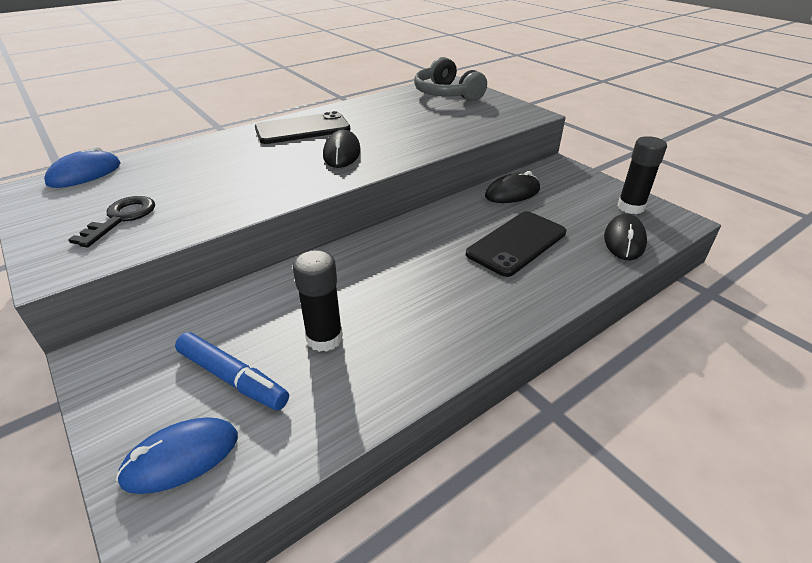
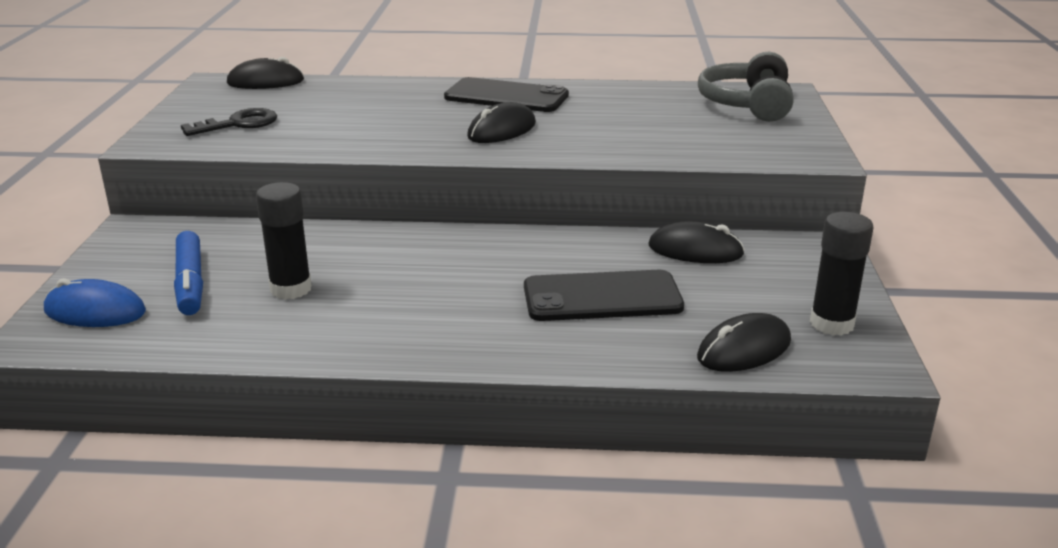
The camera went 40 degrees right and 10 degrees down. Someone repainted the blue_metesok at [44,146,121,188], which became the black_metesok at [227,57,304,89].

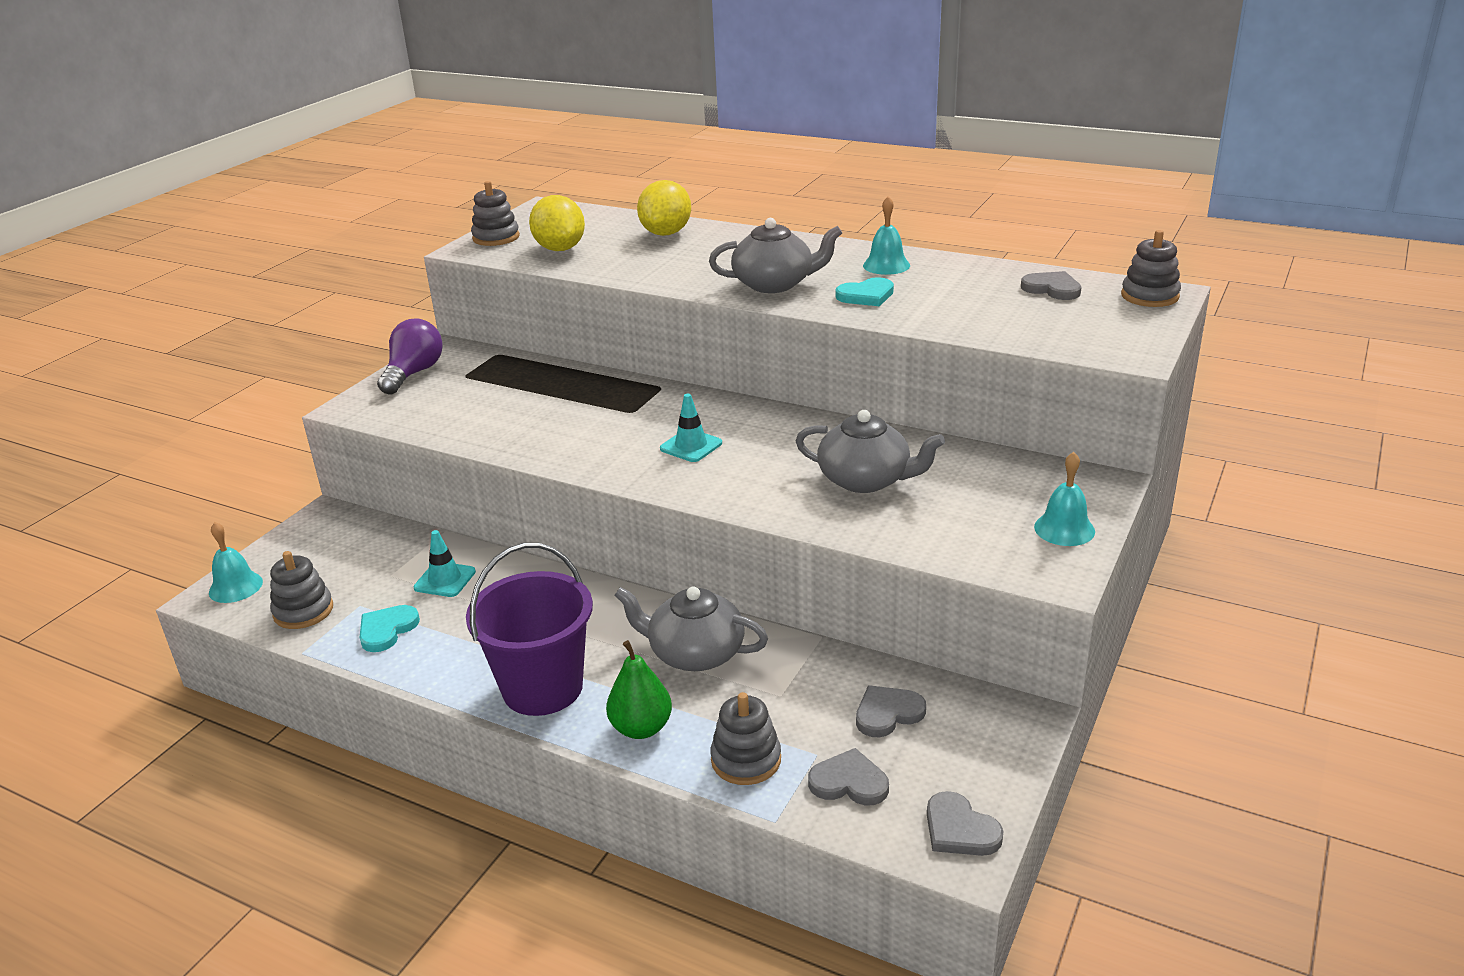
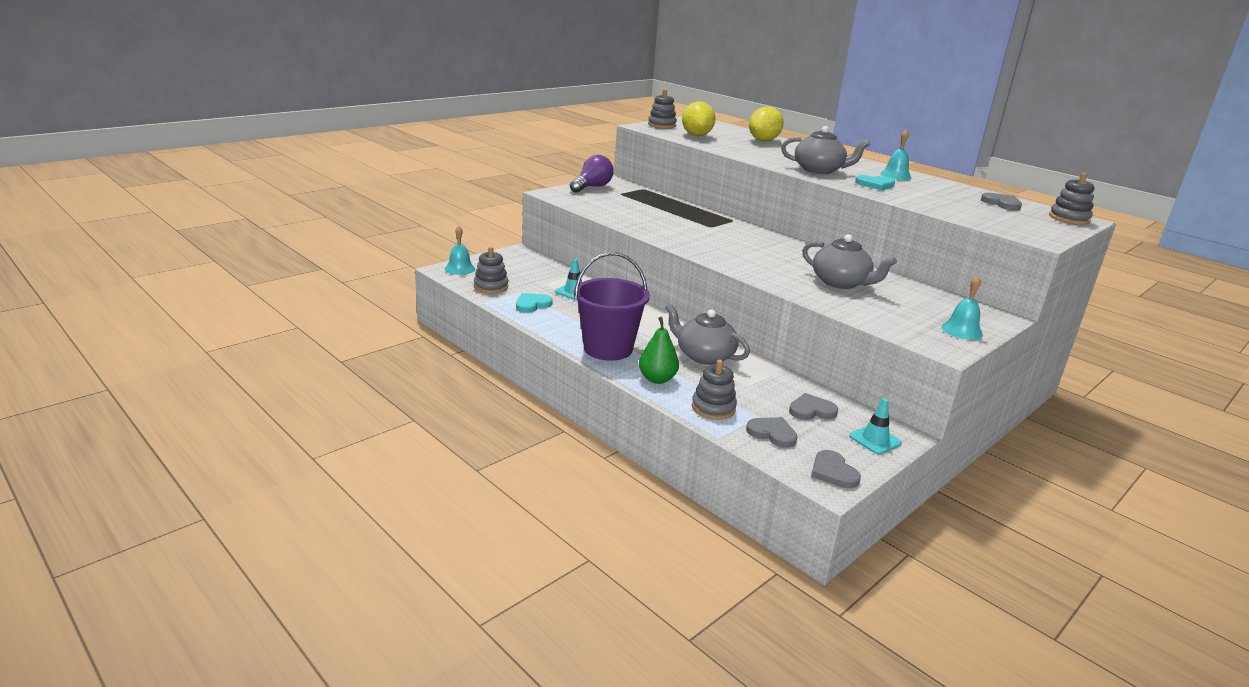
The camera went 15 degrees right and 5 degrees down. Someone carried the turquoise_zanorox from [660,394,722,462] to [849,398,902,454].

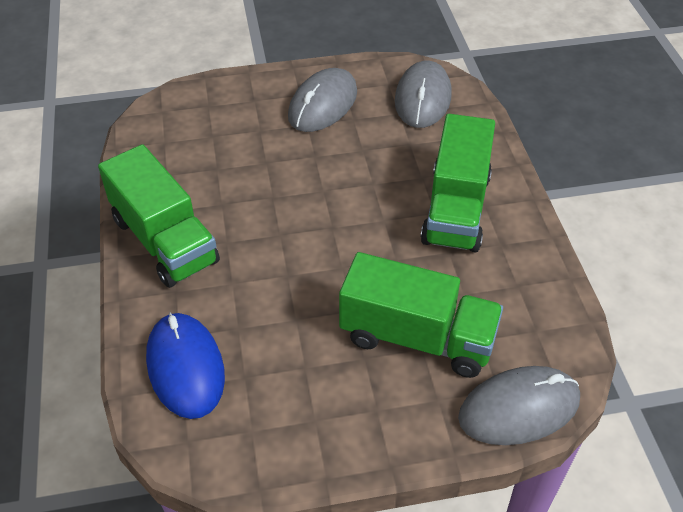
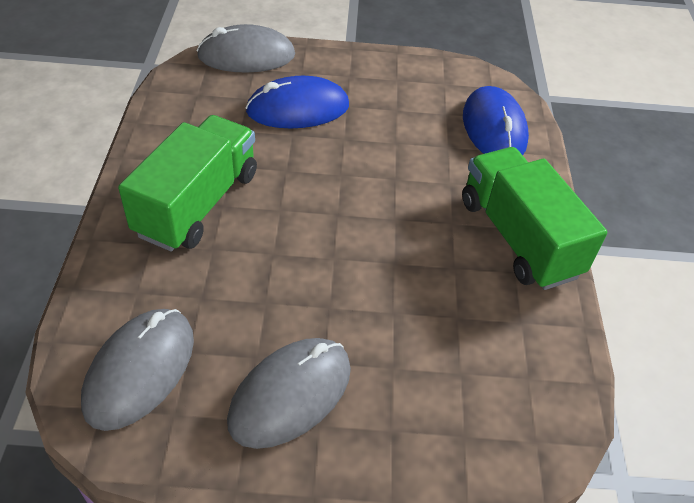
The camera went 170 degrees left and 0 degrees up. Someone swapped the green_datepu at [339,252,503,378] for the blue_metesok at [245,76,349,129].

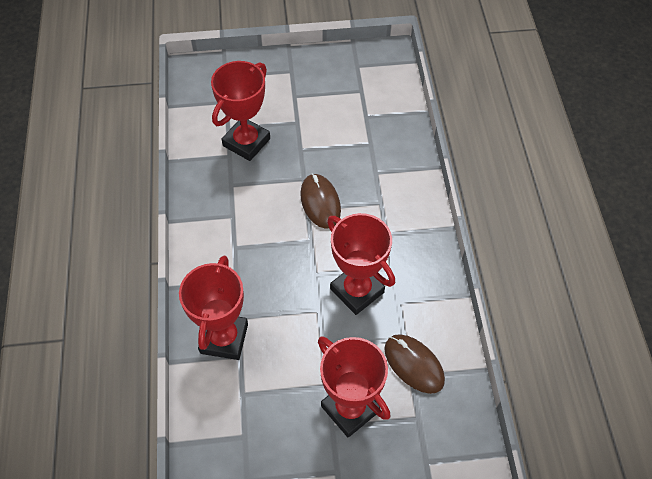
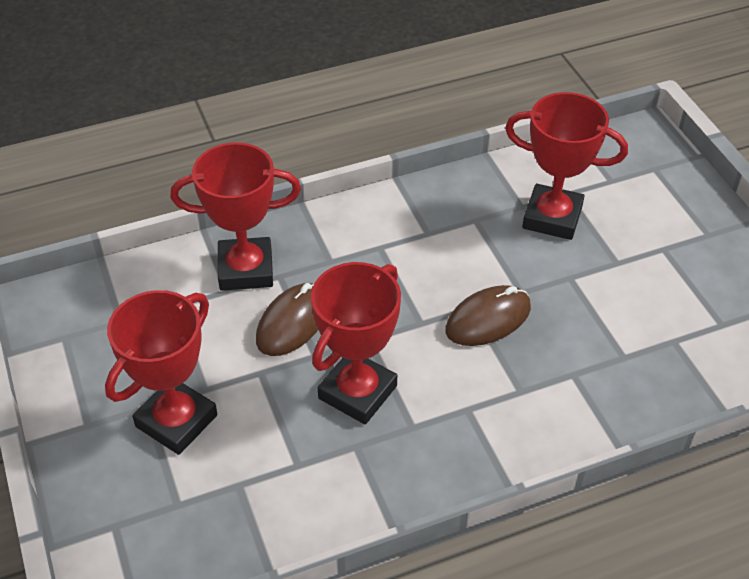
The camera went 75 degrees right and 10 degrees down. Someone carried the brown_metesok from [384,334,445,394] to [256,283,318,356].

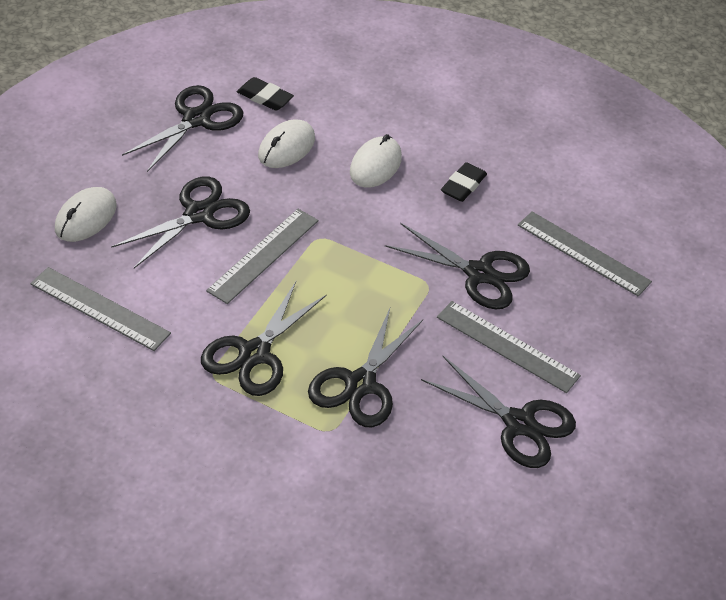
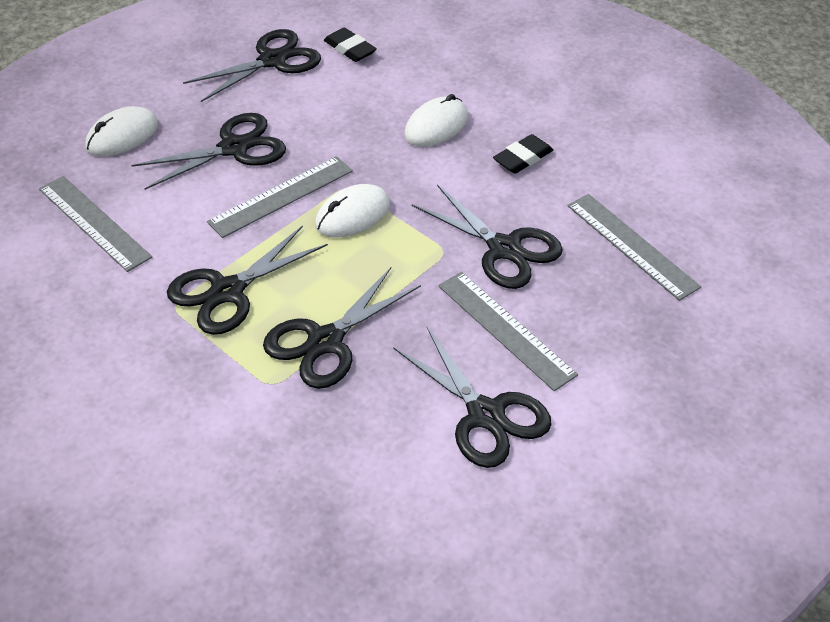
The camera went 20 degrees right and 0 degrees up. Someone carried the white_metesok from [258,119,315,168] to [315,184,390,238].

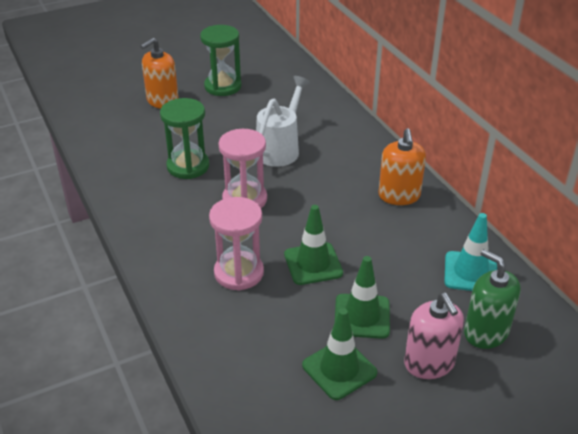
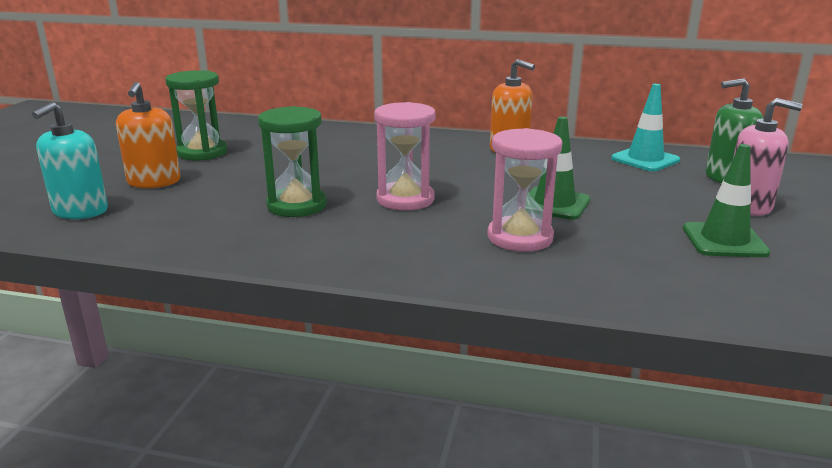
The camera went 50 degrees left and 15 degrees down. Someone took away the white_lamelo at [256,76,310,167]. Someone took away the green_zanorox at [335,256,390,339]. Someone put down the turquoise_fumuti at [32,102,108,219].

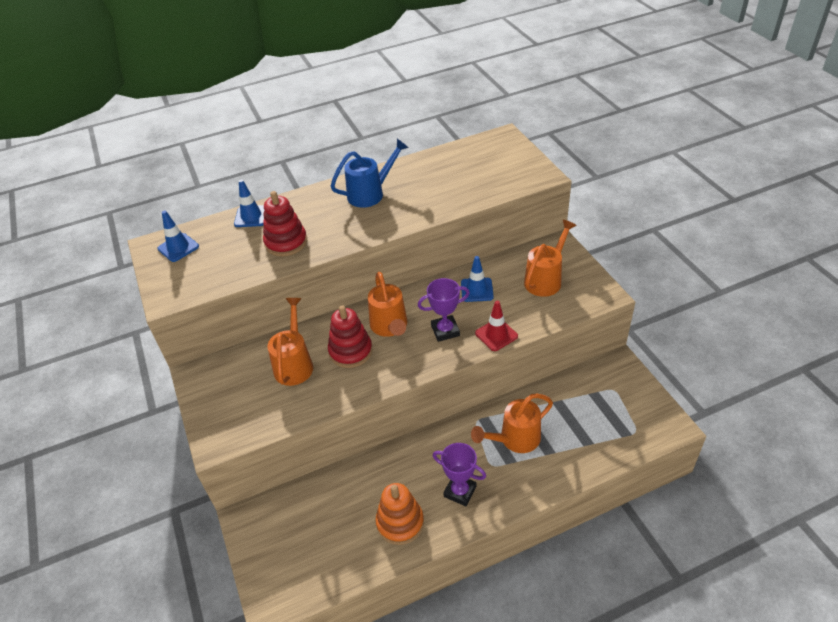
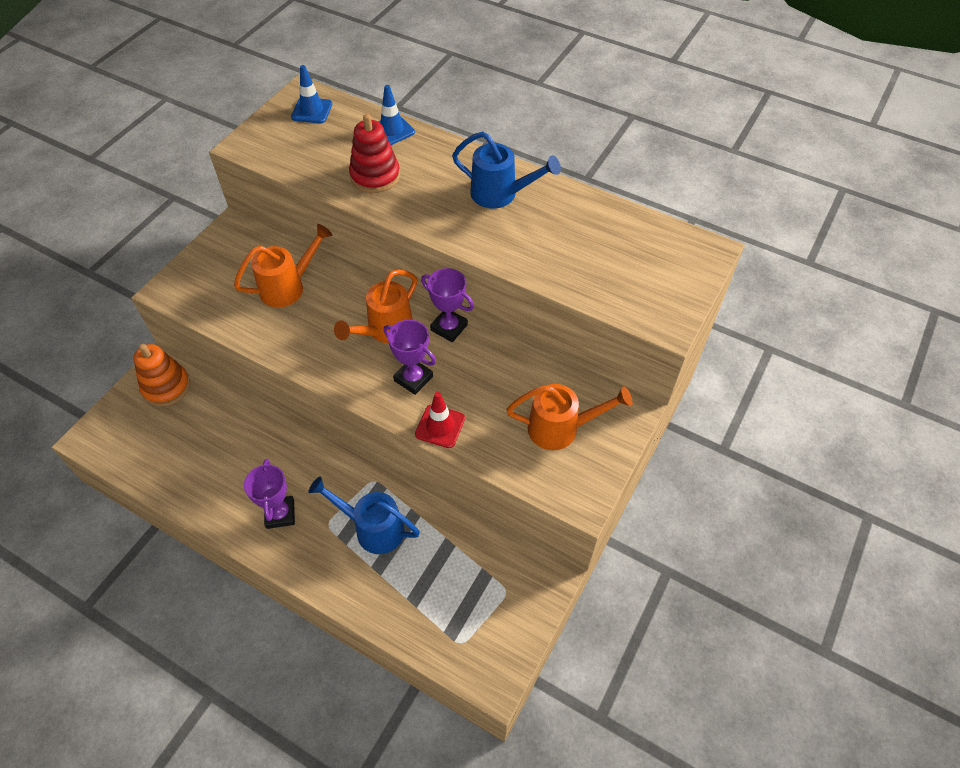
The camera went 50 degrees right and 10 degrees up. Someone took away the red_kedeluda at [328,305,372,368]. Someone carried the orange_kedeluda from [375,483,424,545] to [133,344,190,406]. Someone took away the blue_zanorox at [461,256,494,302]. Someone repainted the orange_lamelo at [471,394,553,453], which became the blue_lamelo at [308,476,420,554]. Someone put down the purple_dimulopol at [421,268,474,342].

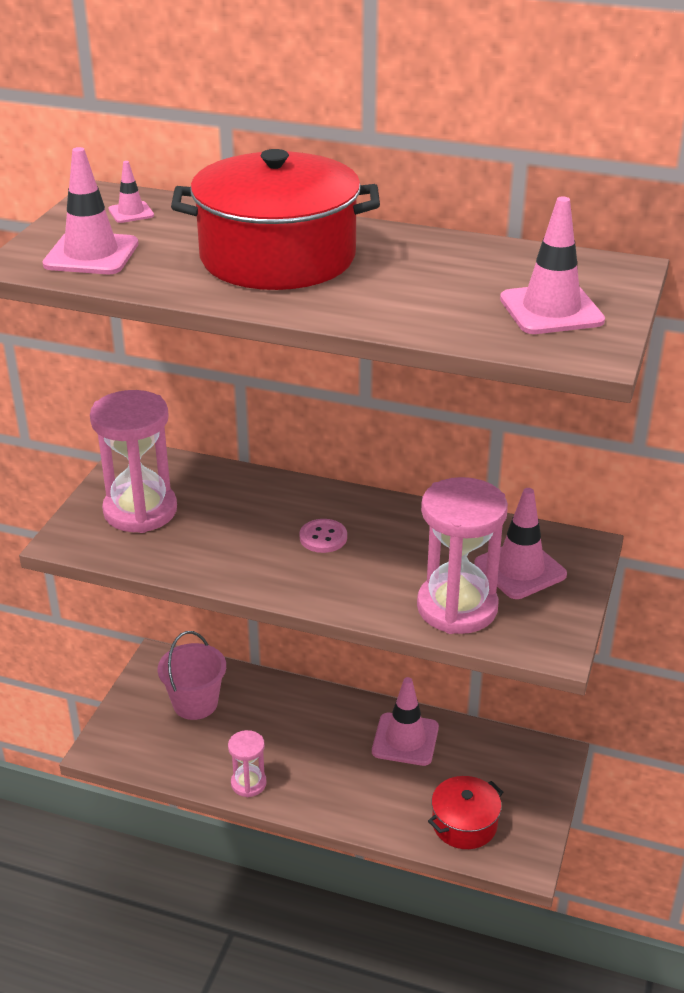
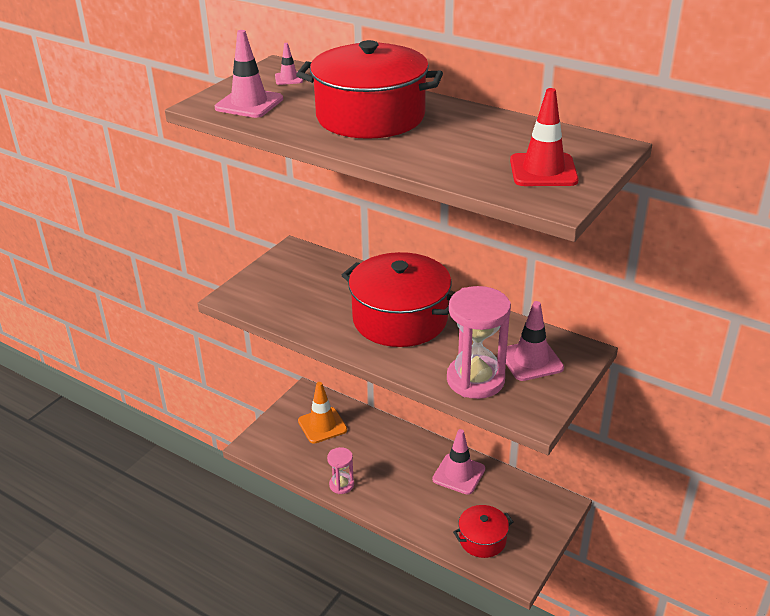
The camera went 15 degrees right and 0 degrees up. Someone took away the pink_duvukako at [90,390,177,533]. Someone swapped the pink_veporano at [158,631,226,720] for the orange_zanorox at [298,382,347,444]. Someone swapped the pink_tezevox at [300,519,347,553] for the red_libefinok at [342,252,452,347]. Someone repainted the pink_zanorox at [500,197,605,334], which became the red_zanorox at [510,88,579,186].

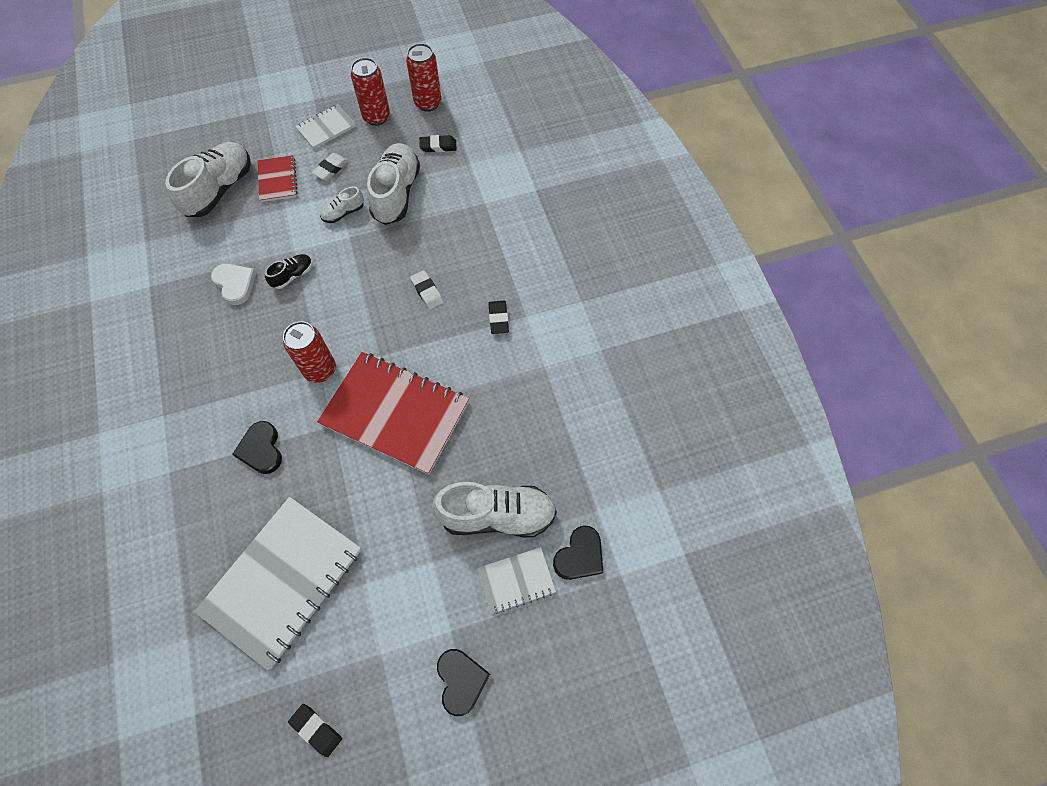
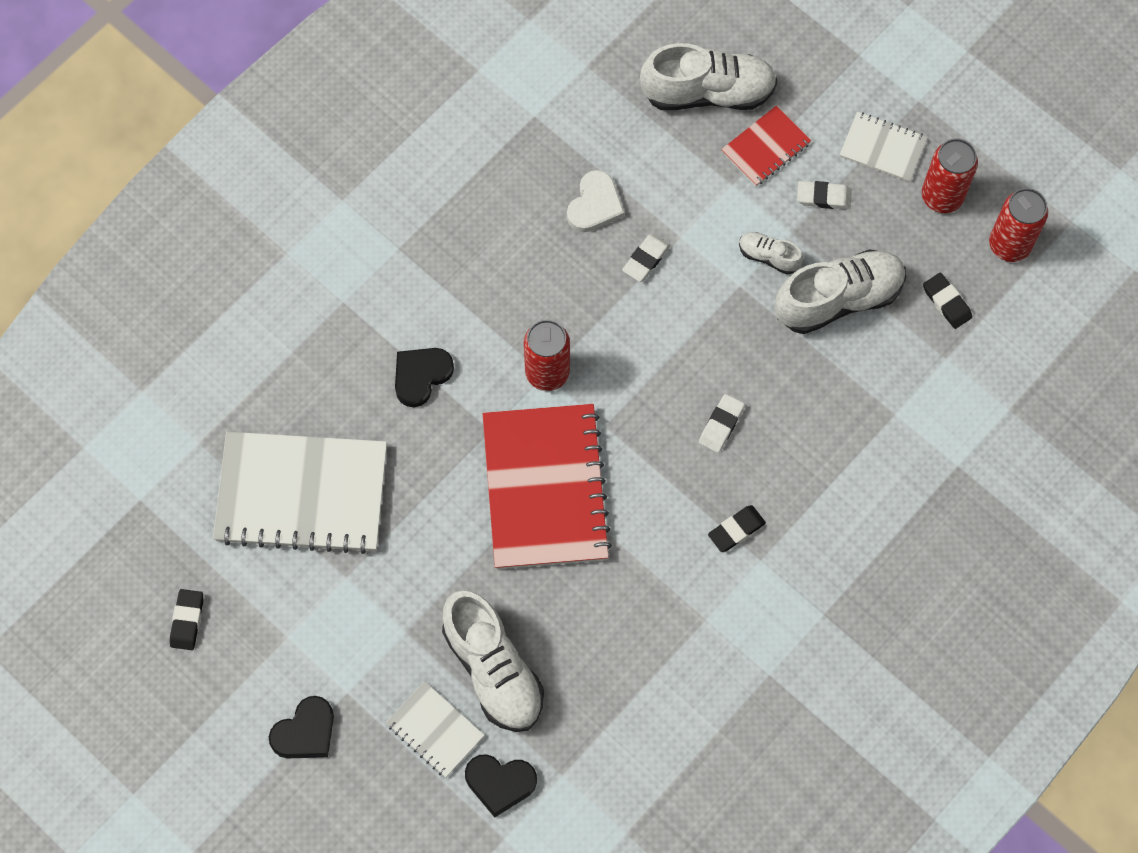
The camera went 60 degrees right and 5 degrees up. Someone swapped the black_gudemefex at [265,254,313,289] for the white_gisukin at [622,233,670,282].

